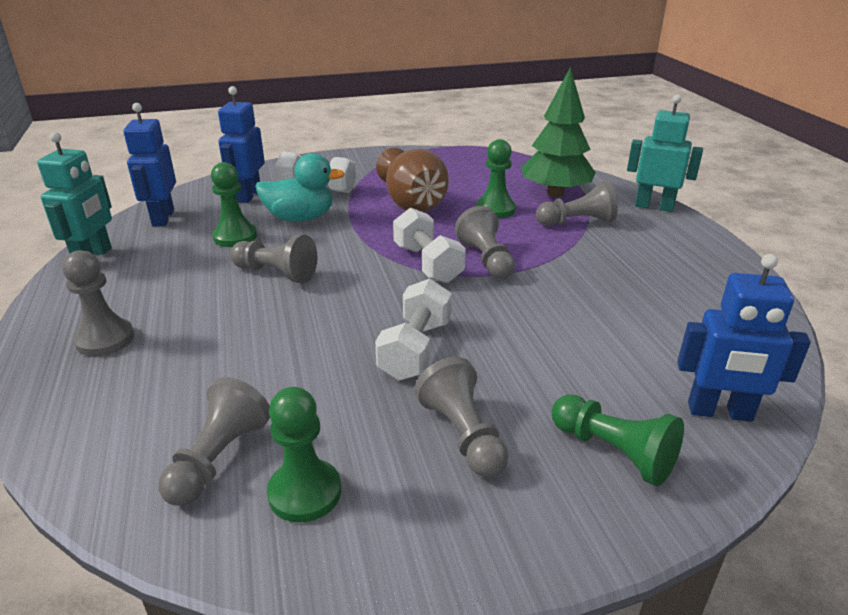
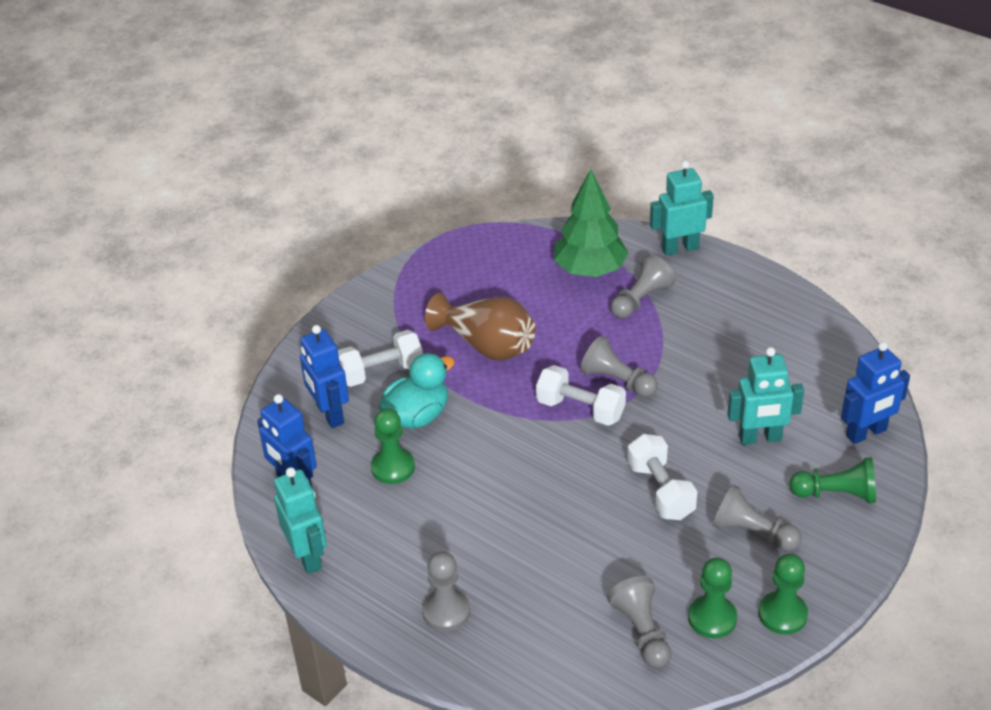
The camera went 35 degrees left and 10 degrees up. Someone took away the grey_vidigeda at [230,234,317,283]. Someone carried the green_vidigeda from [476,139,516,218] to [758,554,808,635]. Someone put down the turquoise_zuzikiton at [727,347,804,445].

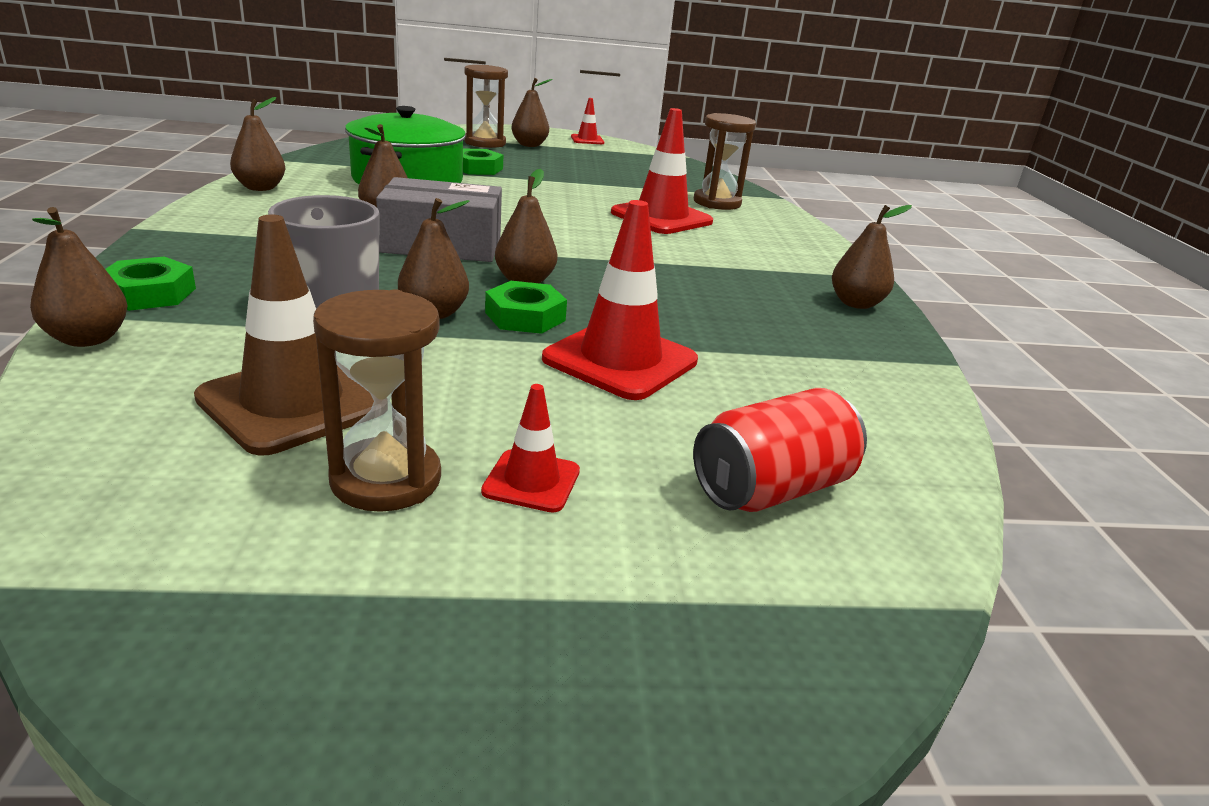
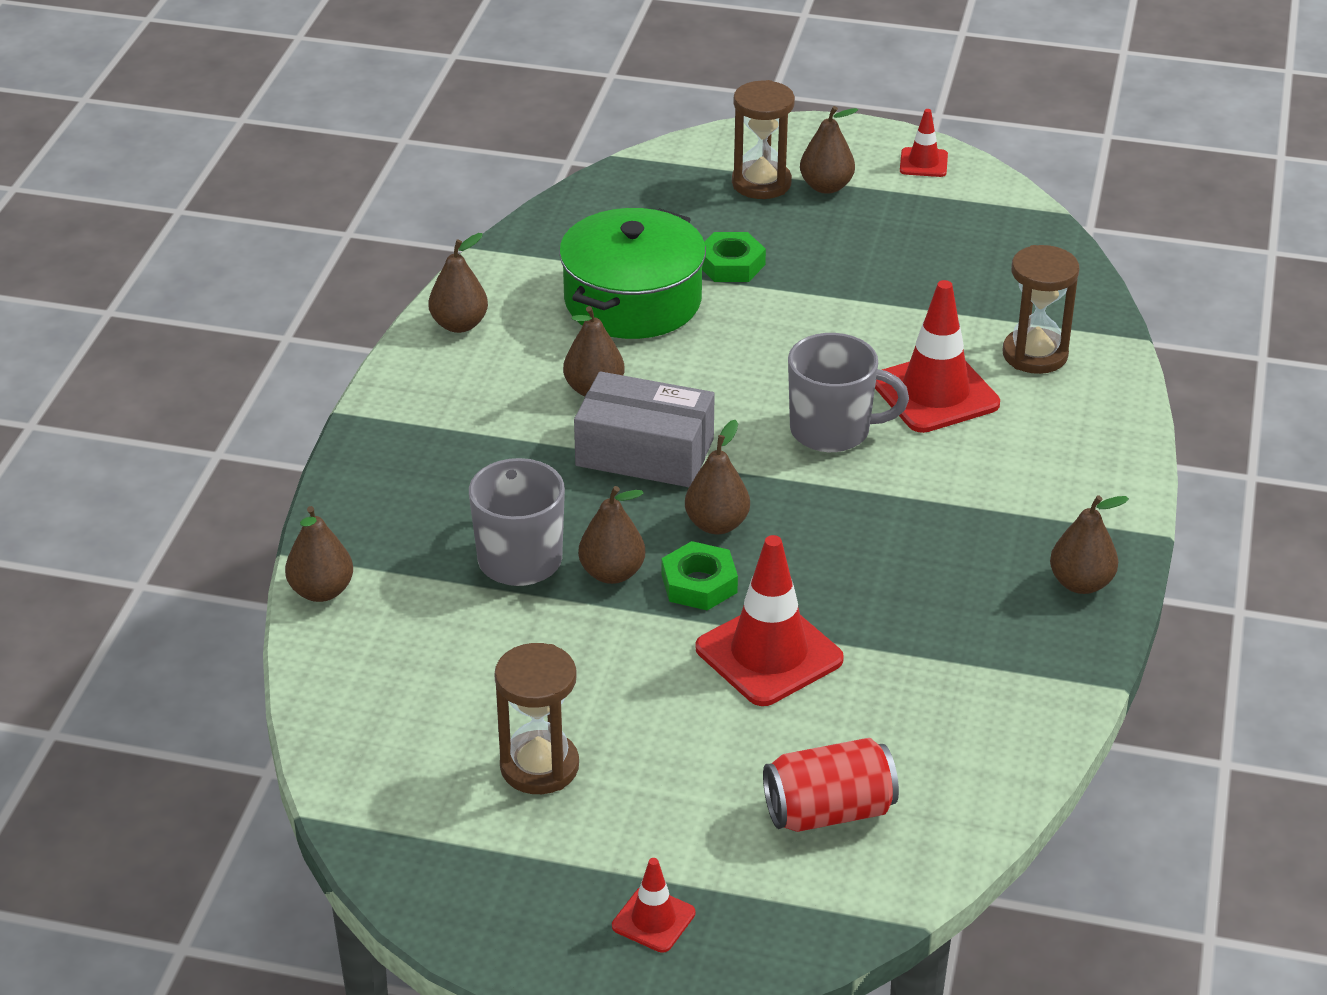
The camera went 20 degrees right and 10 degrees up. Someone took away the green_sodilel at [105,256,196,311]. Someone took away the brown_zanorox at [194,215,374,456]. Someone carried the red_zanorox from [481,384,580,512] to [612,858,695,953]. Someone put down the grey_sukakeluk at [788,333,909,452].

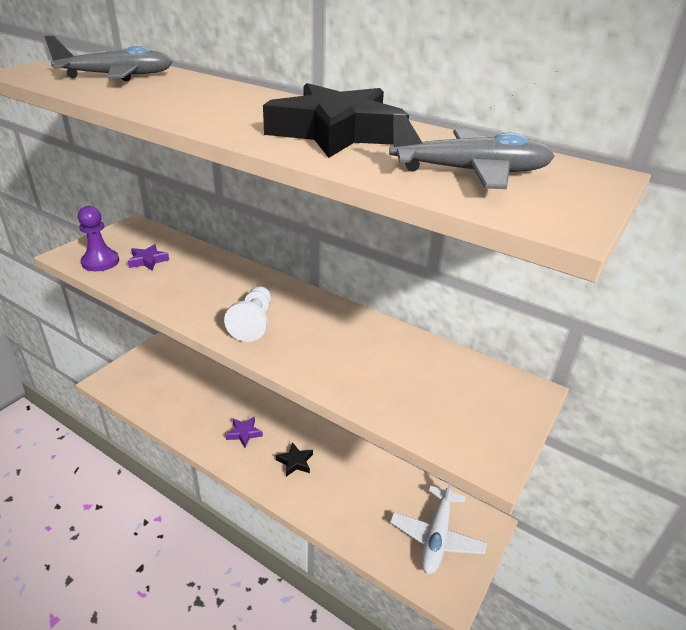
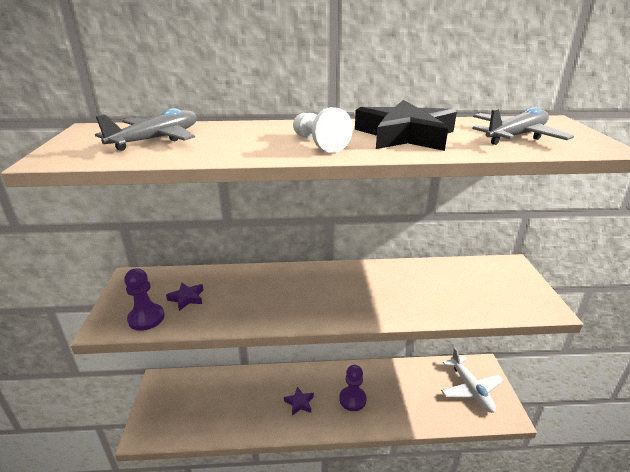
The camera went 35 degrees left and 5 degrees down. Someone carried the white_vidigeda from [224,286,271,342] to [293,107,353,153]. Someone swapped the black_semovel at [276,442,313,477] for the purple_vidigeda at [339,365,367,411].

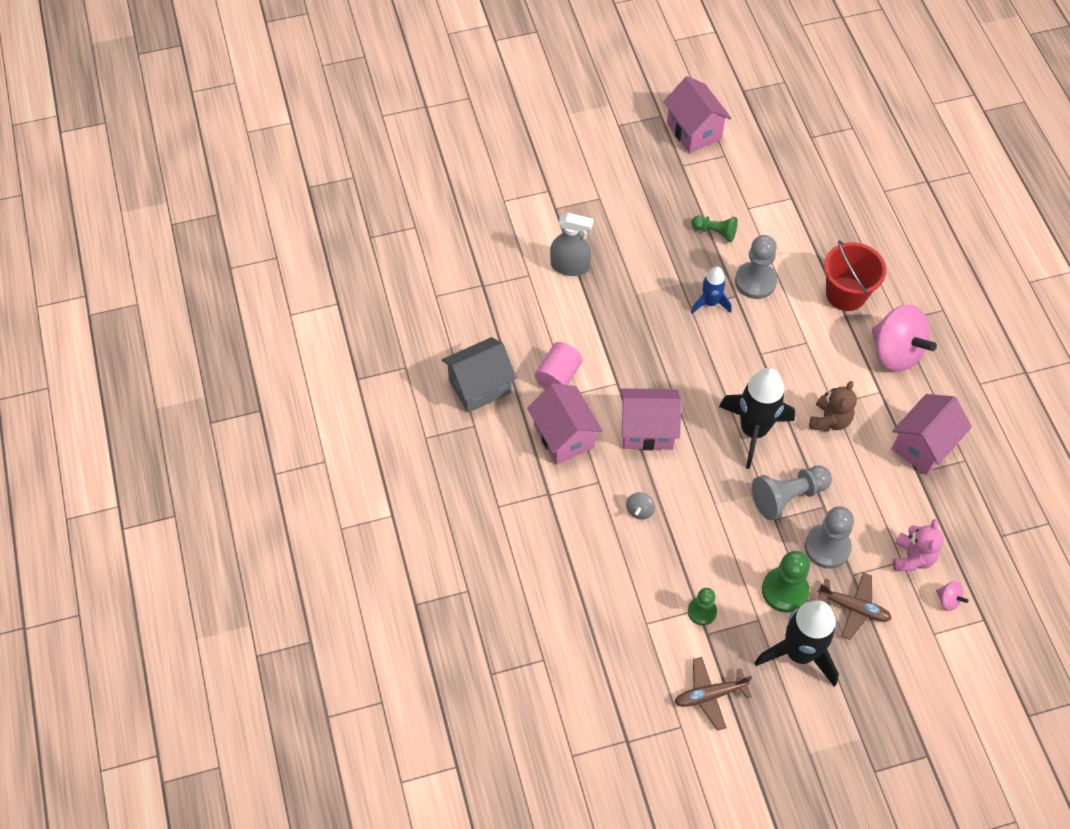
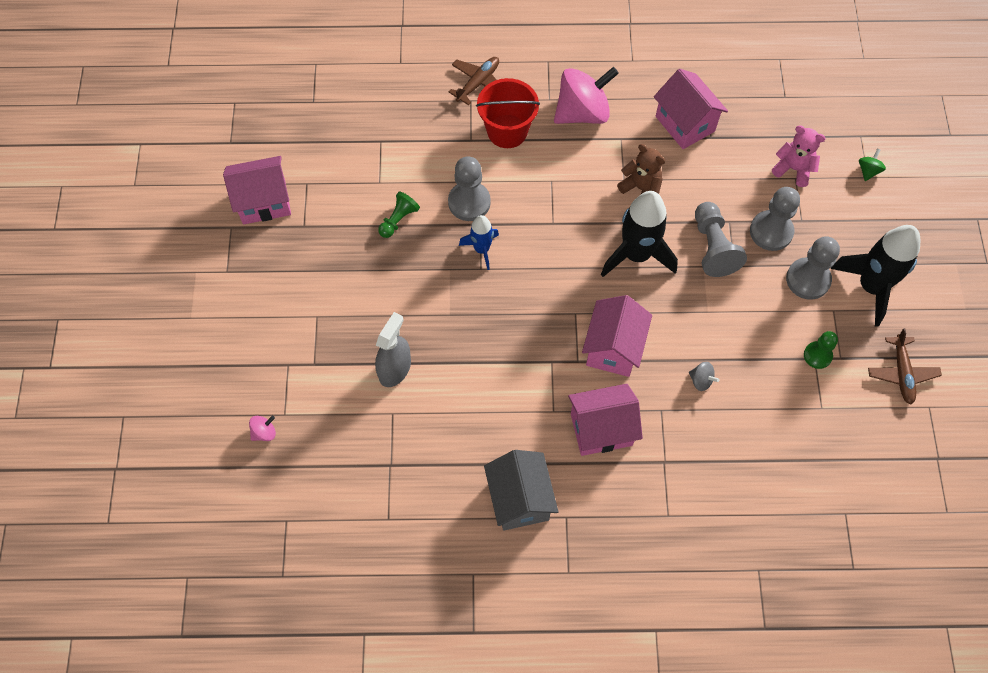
The camera went 75 degrees left and 5 degrees up. Someone took away the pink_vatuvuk at [535,342,583,389]. Someone repainted the green_vidigeda at [762,551,810,612], which became the grey_vidigeda at [786,236,840,300]. Someone carried the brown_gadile from [818,572,892,640] to [449,57,499,105]. Someone carried the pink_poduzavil from [936,581,968,611] to [249,416,276,441]. Someone put down the green_poduzavil at [859,148,886,181].

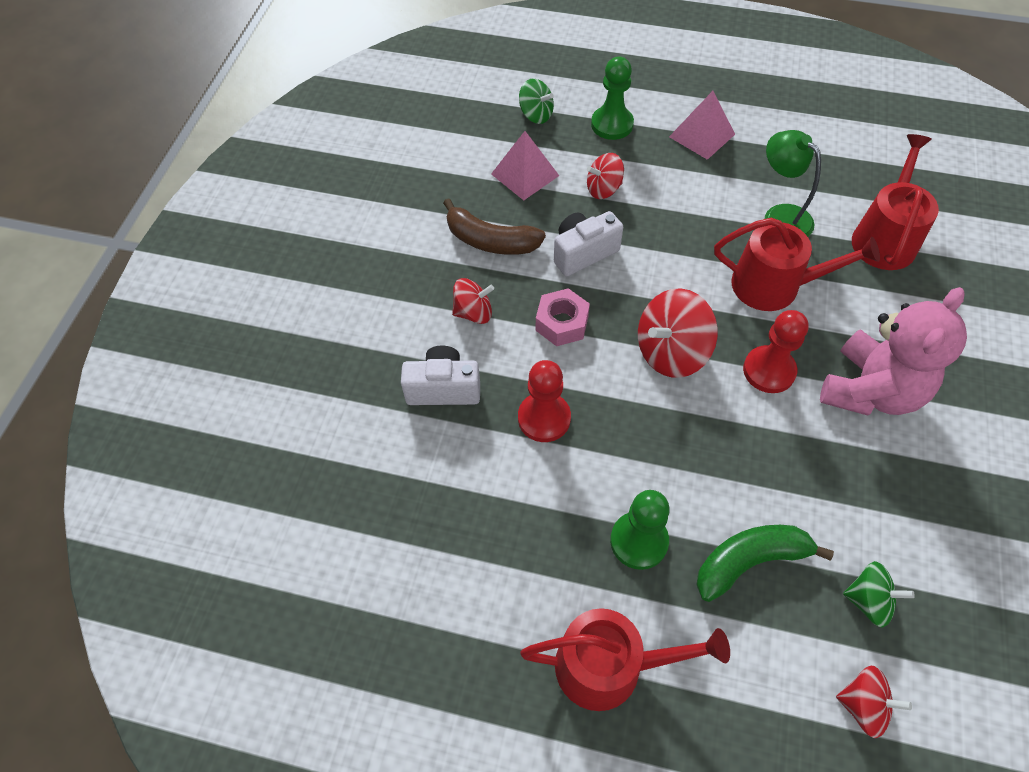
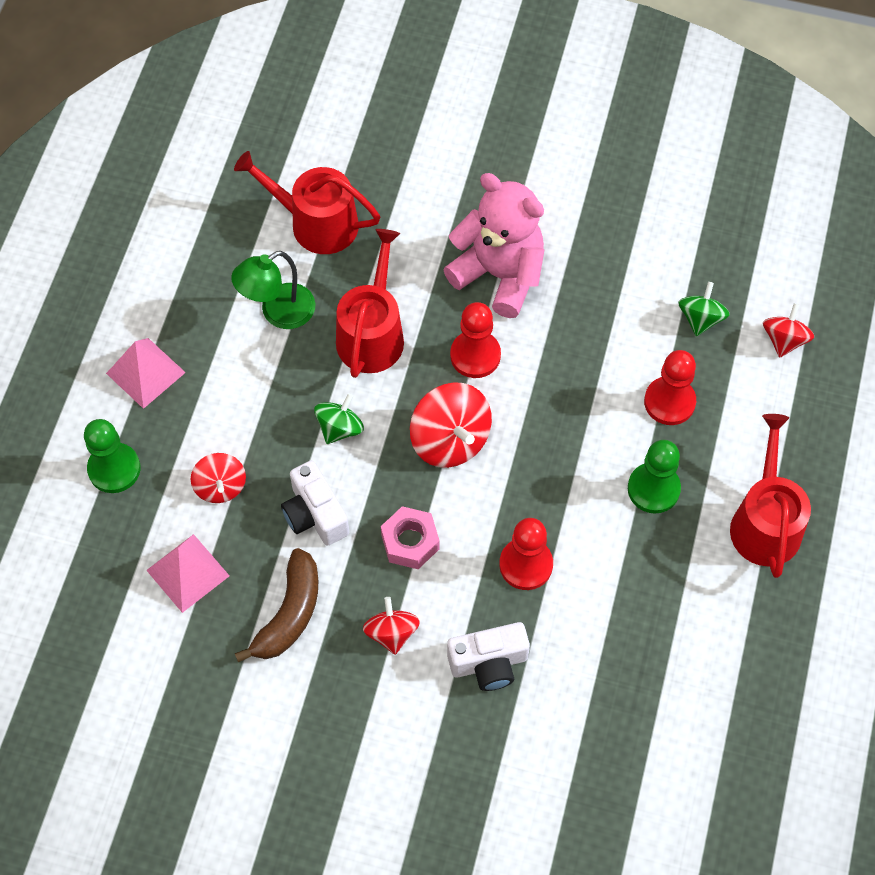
The camera went 90 degrees left and 5 degrees up. Someone rotated the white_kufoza at [401,345,480,405] by 105 degrees counterclockwise. Someone carried the green_poduzavil from [519,79,554,124] to [314,393,364,444]. Someone swapped the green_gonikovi at [696,525,834,602] for the red_vidigeda at [644,350,696,425].

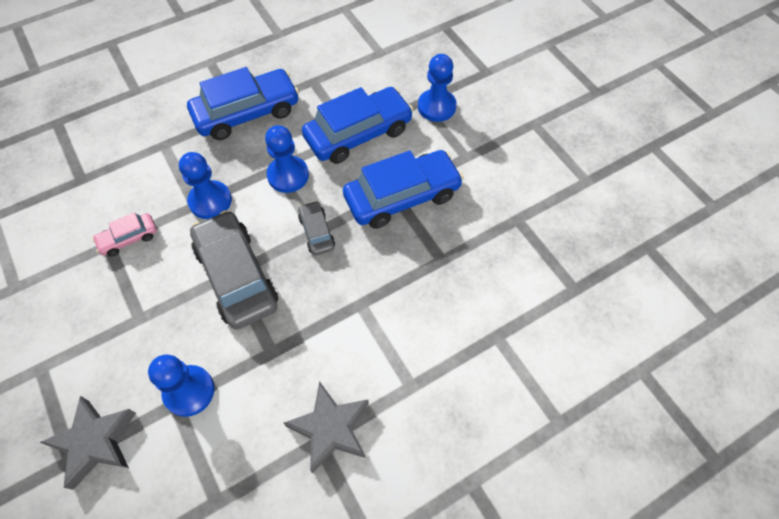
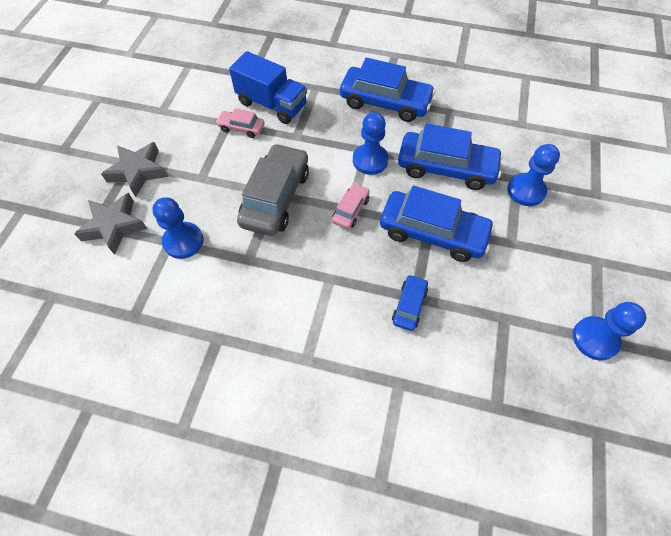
The camera went 45 degrees right and 0 degrees up. Someone carried the blue_vidigeda from [179,152,232,219] to [573,302,646,360]. Someone carried the grey_semovel from [284,381,369,473] to [101,142,168,197]. Someone repainted the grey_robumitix at [298,201,335,256], which became the pink_robumitix at [332,183,370,229]. Someone put down the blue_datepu at [229,51,307,124]. Someone put down the blue_robumitix at [392,275,428,331].

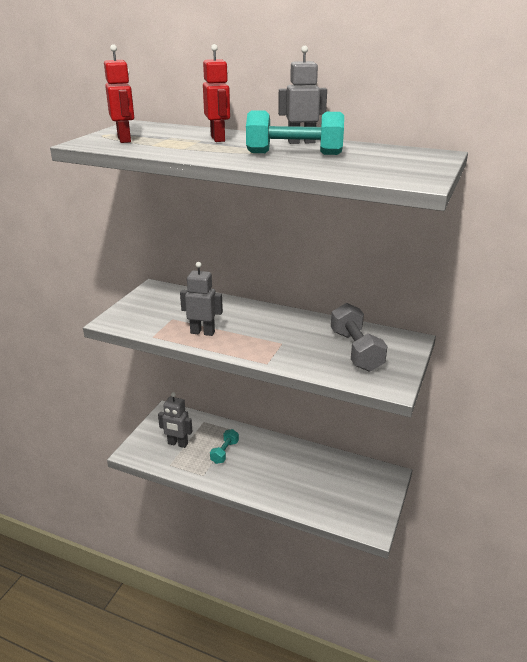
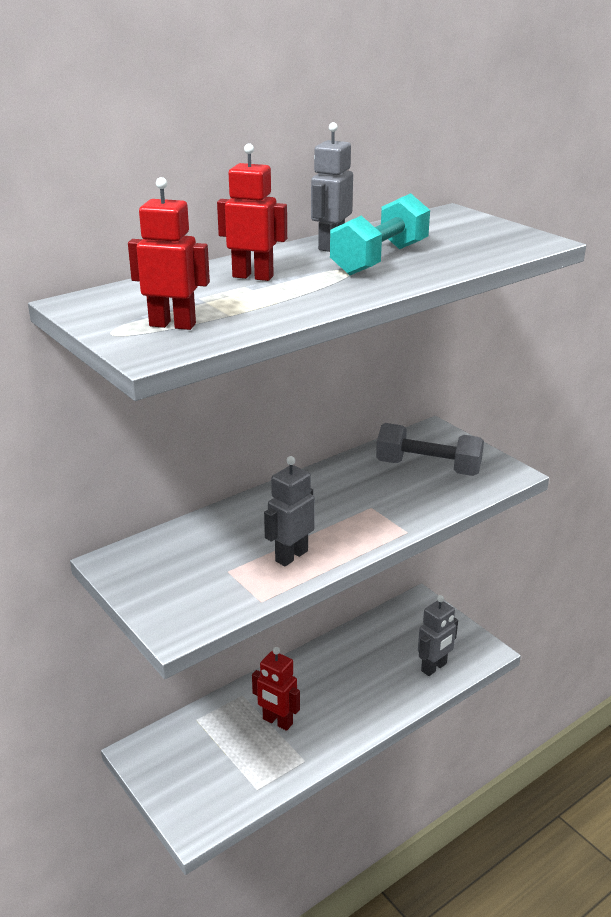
The camera went 60 degrees left and 0 degrees up. Someone carried the grey_zuzikiton from [158,392,193,448] to [418,595,458,676]. Someone swapped the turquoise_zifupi at [210,429,239,464] for the red_zuzikiton at [252,647,300,731].

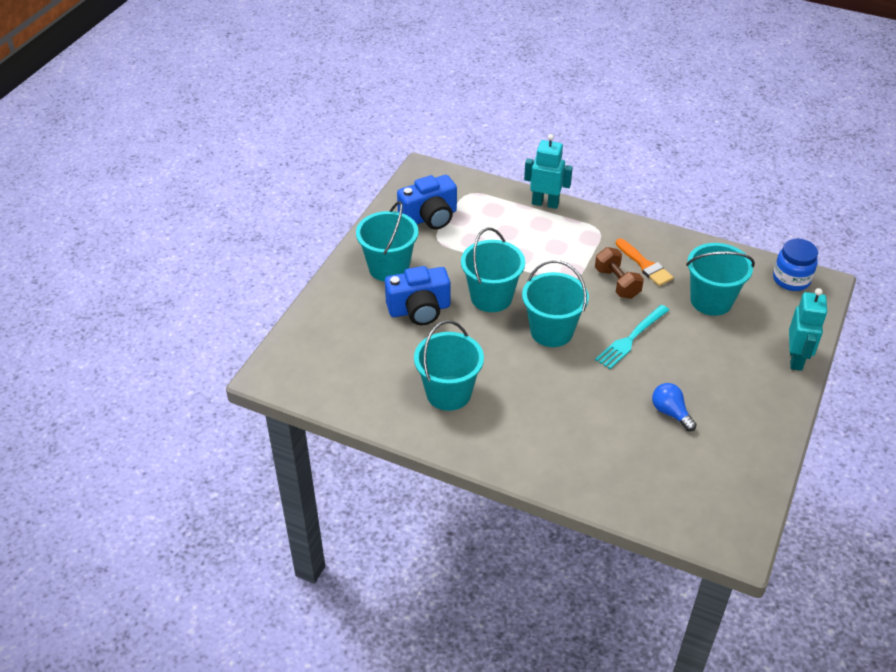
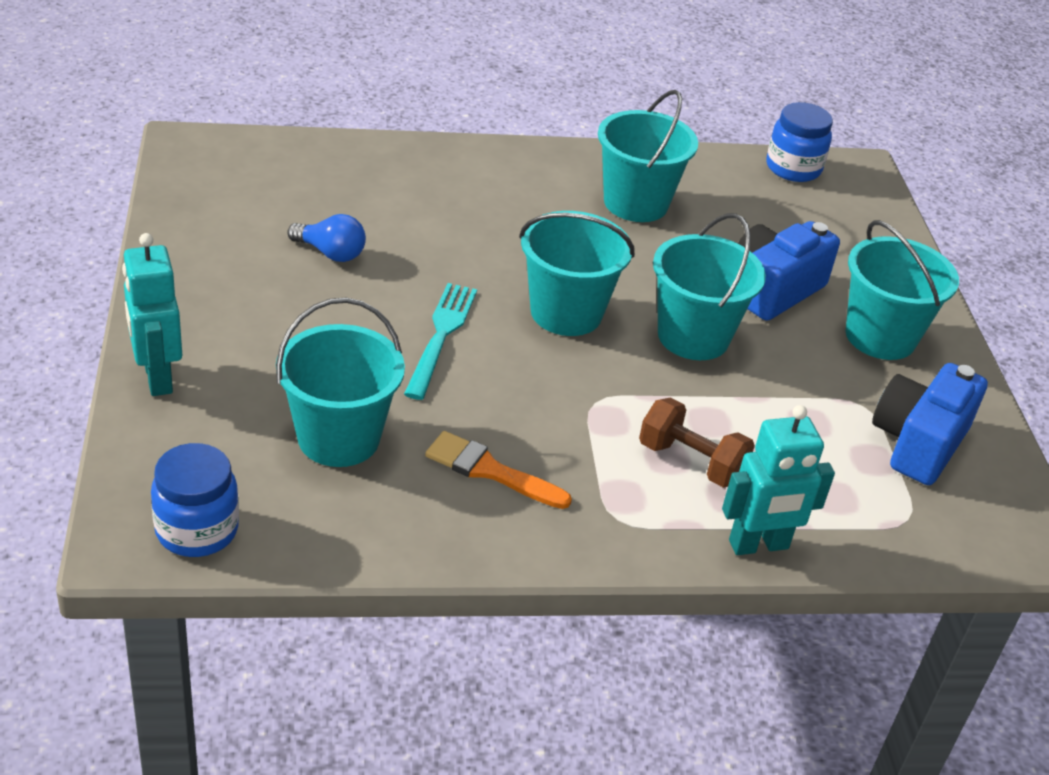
The camera went 145 degrees right and 5 degrees down. Someone carried the brown_zifupi from [595,247,644,299] to [639,397,755,488]. Someone put down the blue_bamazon at [766,102,833,182].

